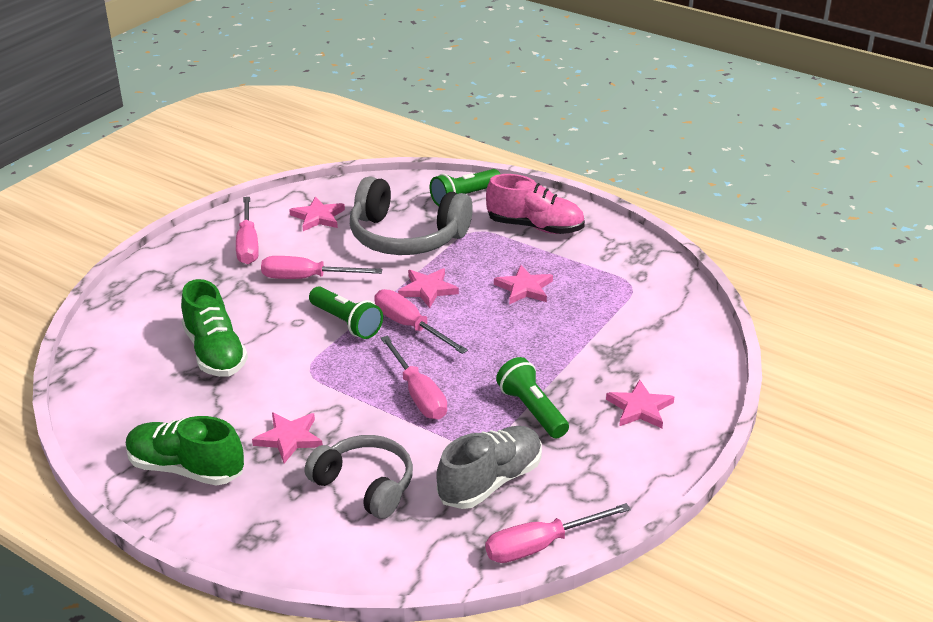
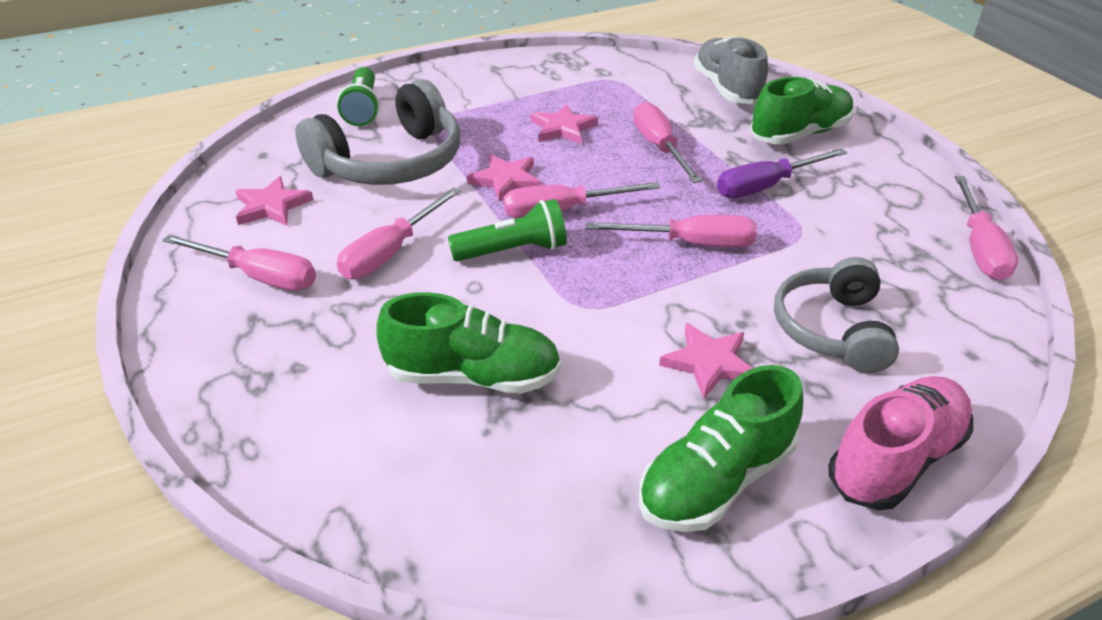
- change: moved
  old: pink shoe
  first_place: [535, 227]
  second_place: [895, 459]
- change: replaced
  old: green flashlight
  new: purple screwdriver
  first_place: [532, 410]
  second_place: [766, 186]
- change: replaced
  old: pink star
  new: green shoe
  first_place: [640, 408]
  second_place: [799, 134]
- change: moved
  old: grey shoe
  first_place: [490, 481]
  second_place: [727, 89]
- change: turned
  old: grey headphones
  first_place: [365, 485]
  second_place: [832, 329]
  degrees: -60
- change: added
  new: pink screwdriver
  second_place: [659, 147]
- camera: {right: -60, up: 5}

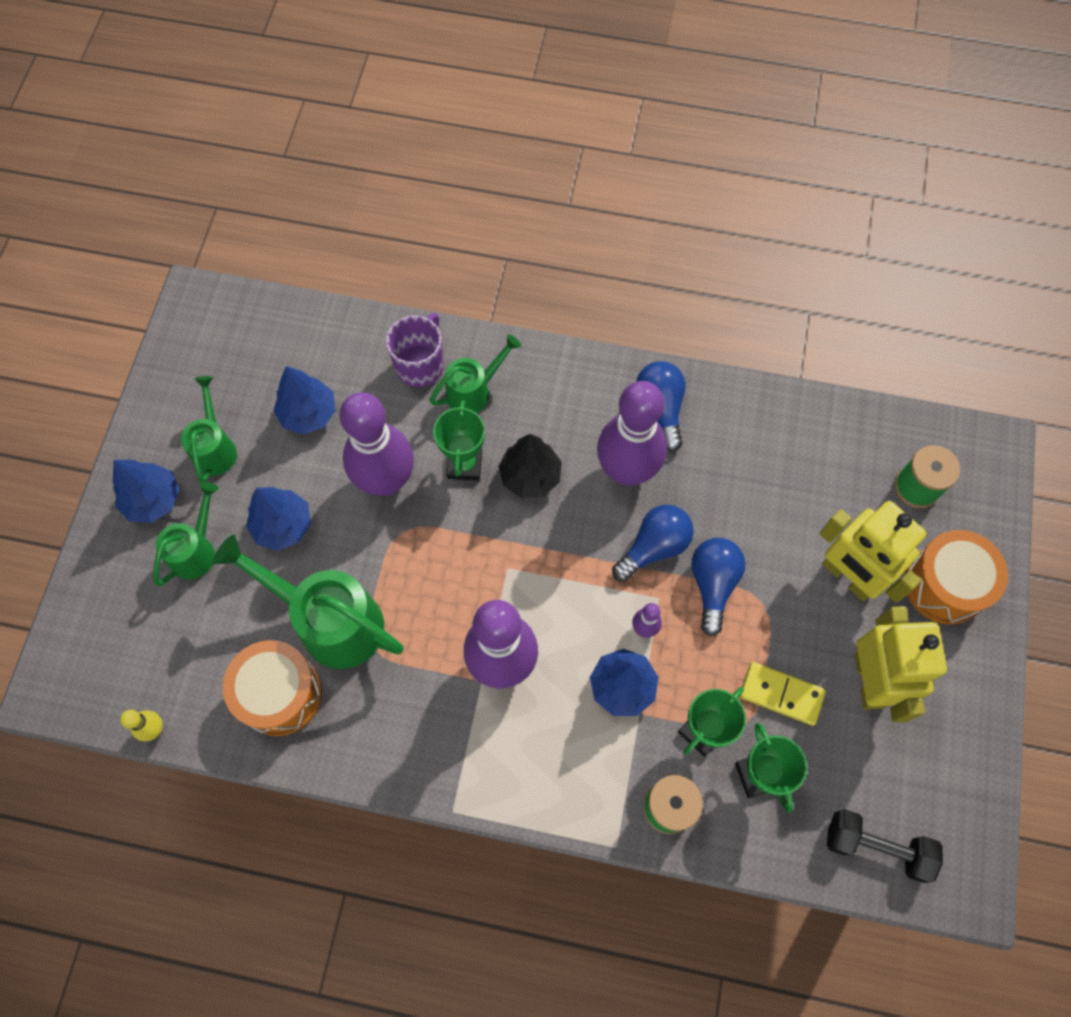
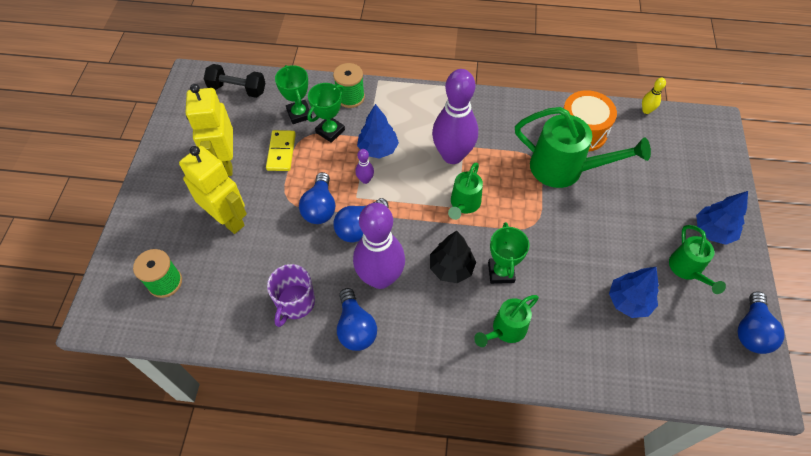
- change: moved
  old: purple mug
  first_place: [420, 365]
  second_place: [295, 303]
- change: removed
  old: purple bowling pin
  first_place: [386, 480]
- change: moved
  old: green watering can
  first_place: [196, 550]
  second_place: [464, 204]
- change: removed
  old: blue tree
  first_place: [283, 525]
- change: removed
  old: orange drum
  first_place: [944, 585]
- change: turned
  old: yellow domino
  first_place: [781, 694]
  second_place: [281, 152]
  degrees: 75
- change: added
  new: blue light bulb
  second_place: [751, 331]
- camera: {right: 175, up: -10}

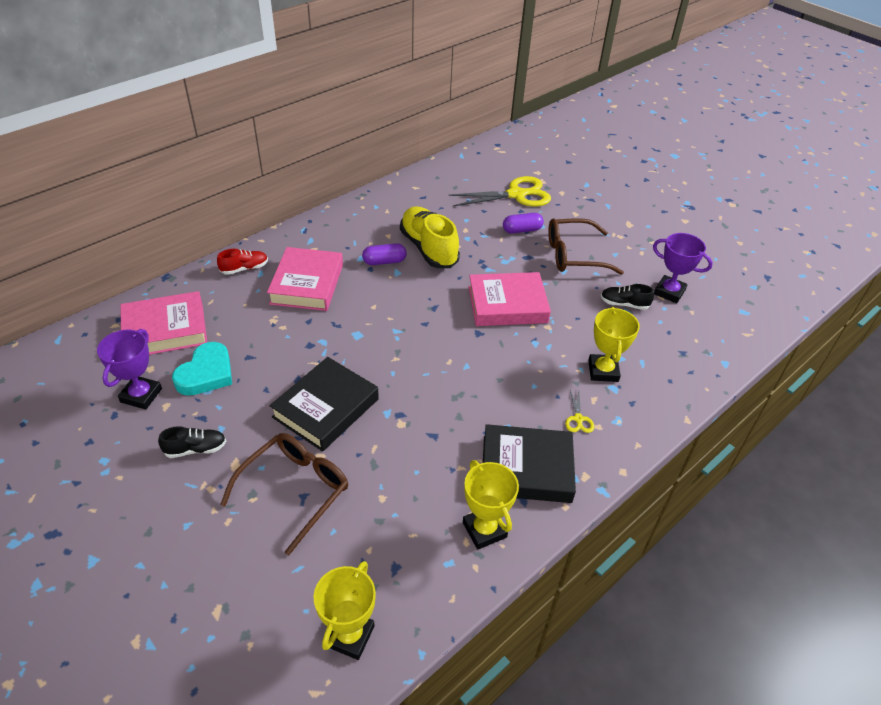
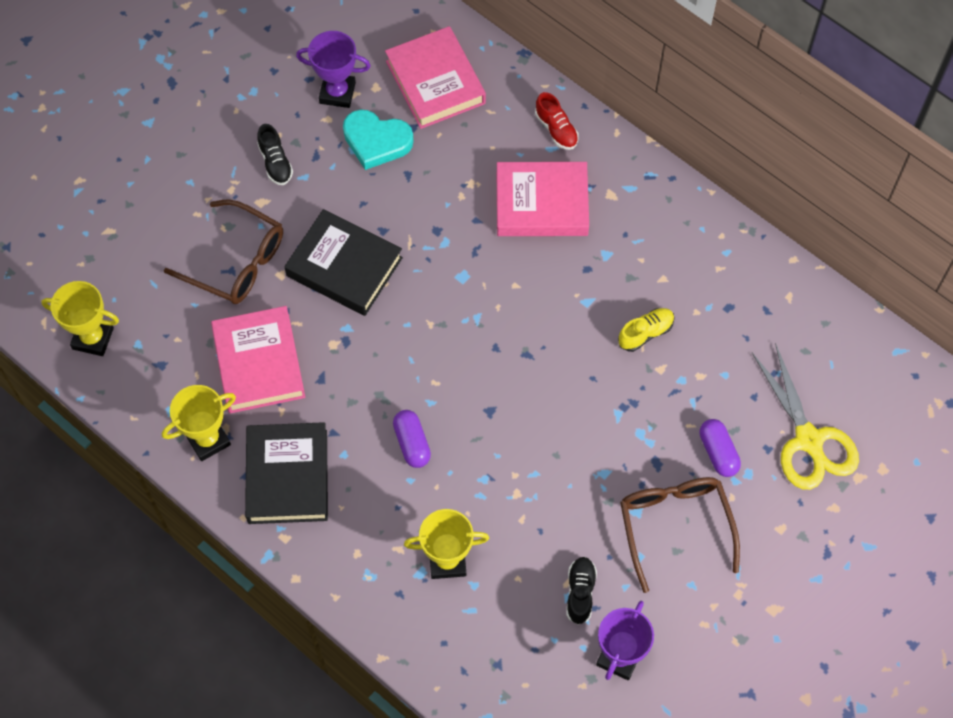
- change: resized
  old: yellow shoe
  first_place: [428, 248]
  second_place: [645, 333]
  factor: 0.51
- change: moved
  old: purple capsule
  first_place: [384, 261]
  second_place: [412, 443]
- change: moved
  old: pink book
  first_place: [507, 304]
  second_place: [259, 363]
- change: removed
  old: yellow scissors
  first_place: [578, 419]
- camera: {right: 85, up: 20}

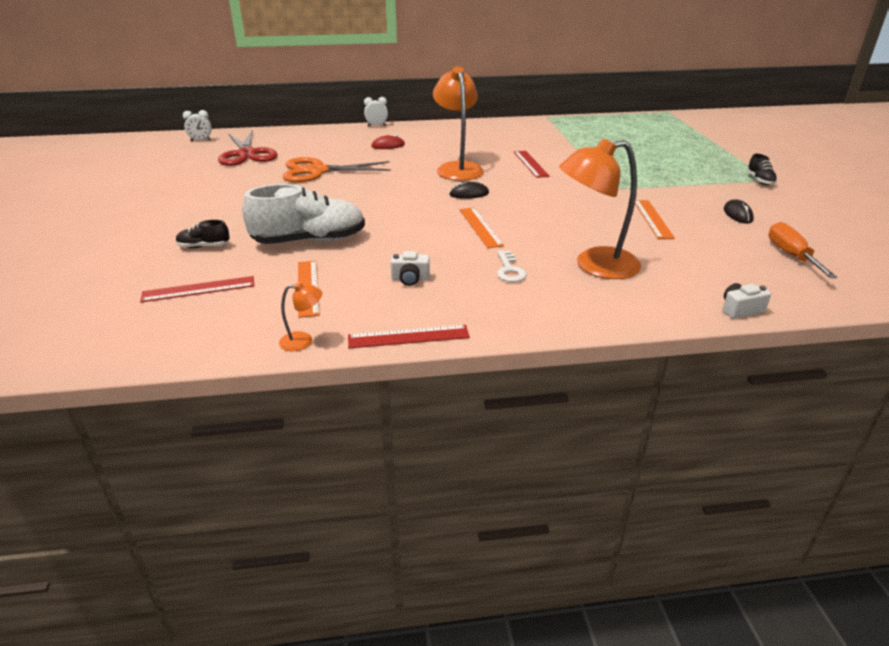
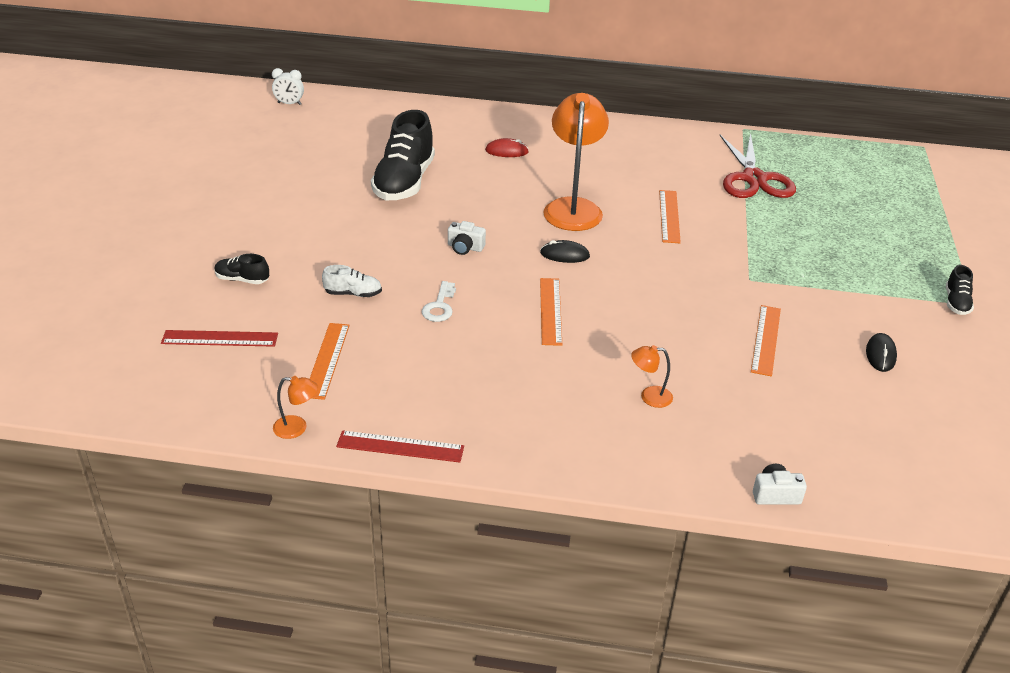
- change: removed
  old: white clock
  first_place: [376, 126]
- change: moved
  old: red scissors
  first_place: [247, 154]
  second_place: [754, 179]
- change: resized
  old: orange lamp
  first_place: [594, 266]
  second_place: [649, 396]
  factor: 0.43
- change: recoloured
  old: red ruler
  new: orange ruler
  first_place: [530, 164]
  second_place: [669, 216]
- change: replaced
  old: orange scissors
  new: black shoe
  first_place: [317, 171]
  second_place: [404, 182]
- change: resized
  old: white shoe
  first_place: [309, 241]
  second_place: [353, 293]
  factor: 0.46
- change: removed
  old: orange screwdriver
  first_place: [791, 255]
- change: moved
  old: white camera
  first_place: [410, 279]
  second_place: [465, 247]
- change: moved
  old: white key
  first_place: [509, 270]
  second_place: [439, 306]
- camera: {right: 15, up: 5}

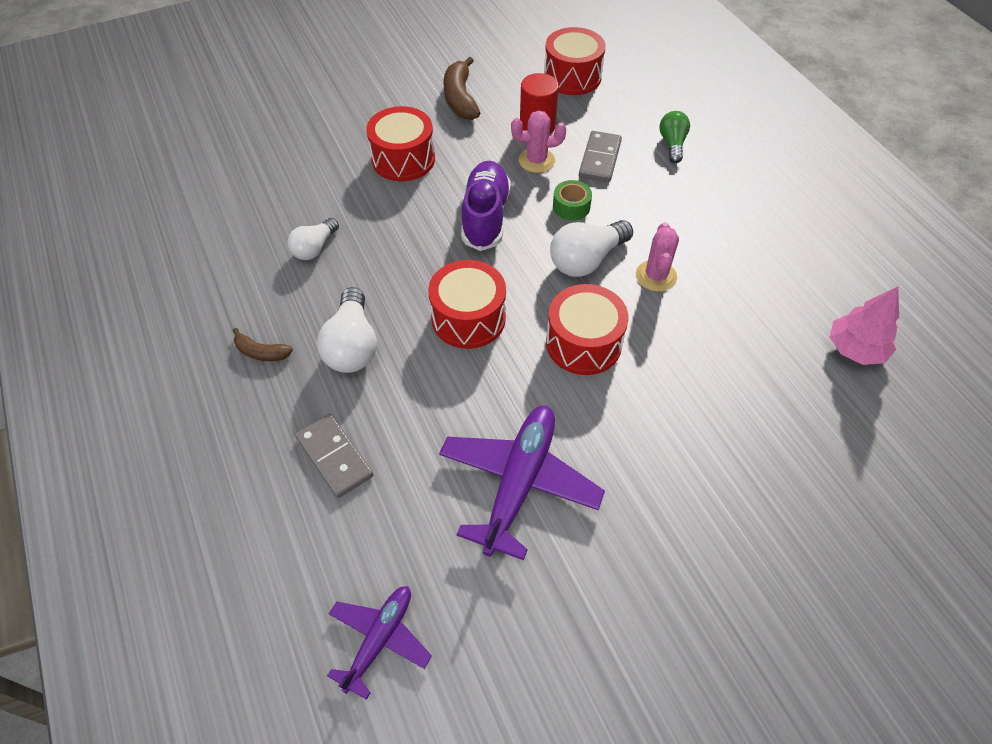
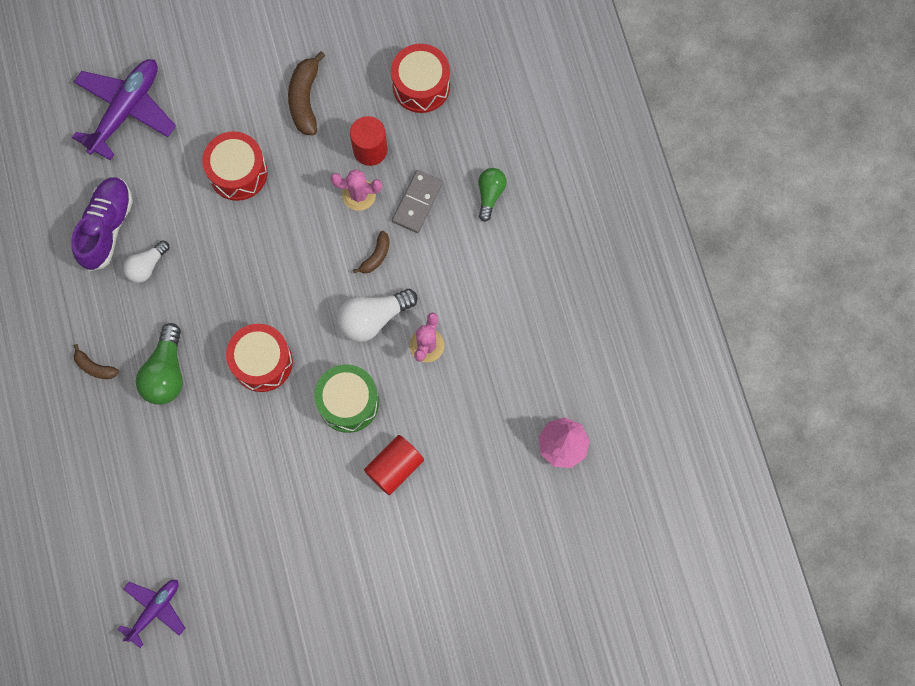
- change: moved
  old: purple shoe
  first_place: [485, 216]
  second_place: [107, 227]
- change: replaced
  old: green tape
  new: brown banana
  first_place: [571, 206]
  second_place: [376, 256]
- change: recoloured
  old: red drum
  new: green drum
  first_place: [583, 343]
  second_place: [348, 402]
- change: recoloured
  old: white light bulb
  new: green light bulb
  first_place: [352, 345]
  second_place: [166, 372]
- change: moved
  old: purple plane
  first_place: [519, 483]
  second_place: [126, 110]
- change: removed
  old: grey domino
  first_place: [335, 457]
- change: added
  new: red cylinder
  second_place: [394, 467]
- camera: {right: 10, up: 20}

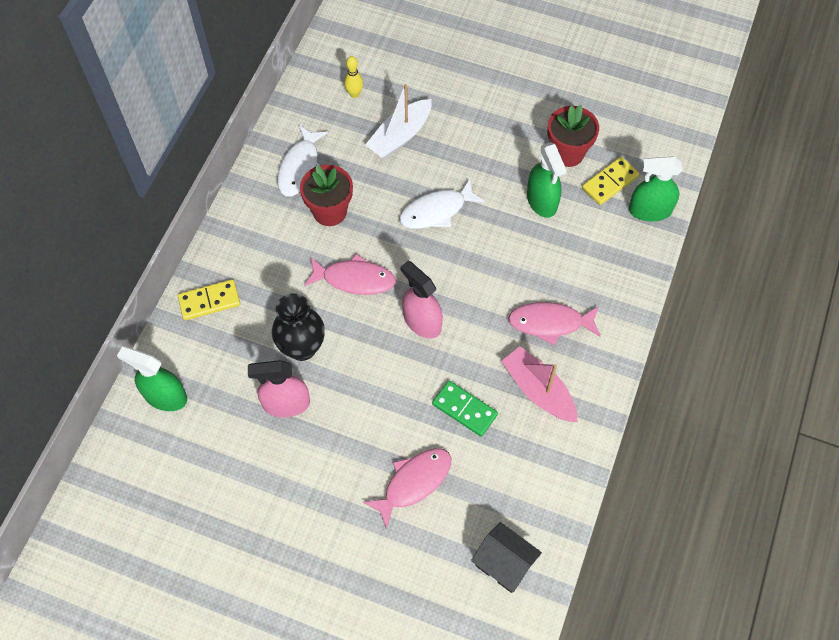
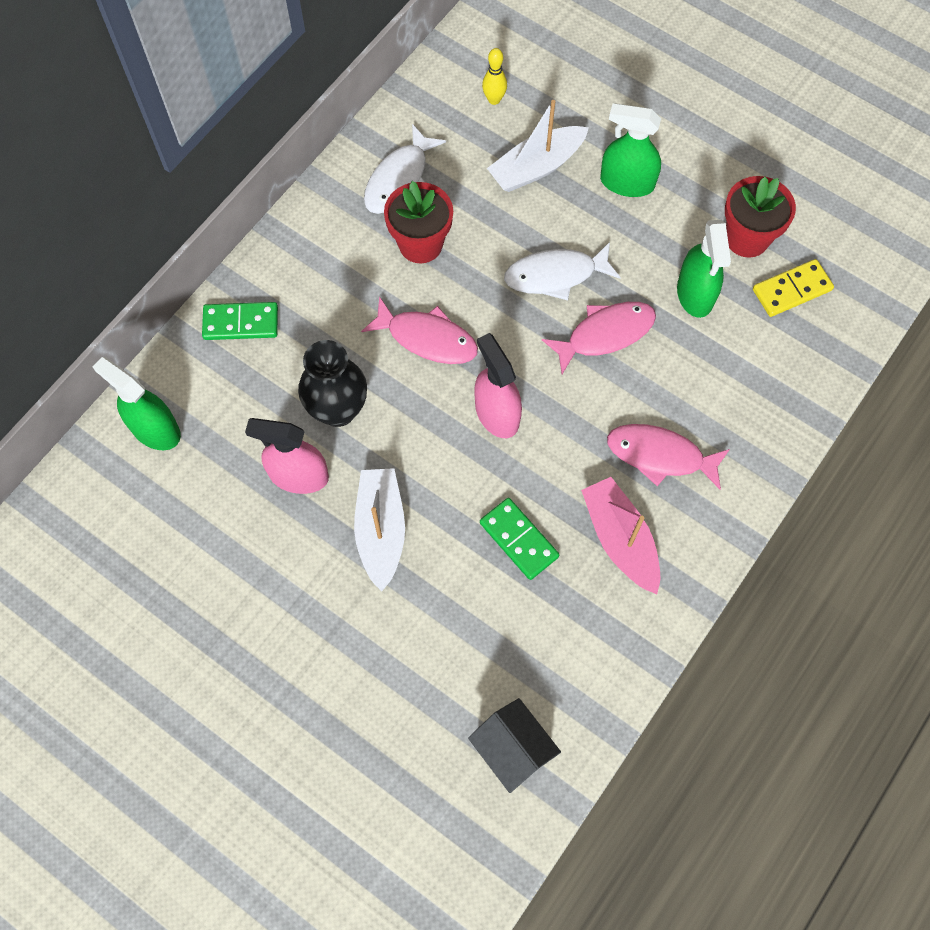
- change: moved
  old: green spray bottle
  first_place: [650, 210]
  second_place: [627, 182]
- change: recoloured
  old: yellow domino
  new: green domino
  first_place: [209, 301]
  second_place: [241, 323]
- change: moved
  old: pink fish
  first_place: [413, 482]
  second_place: [605, 334]
- change: added
  new: white boat
  second_place: [381, 530]
- camera: {right: 15, up: 5}

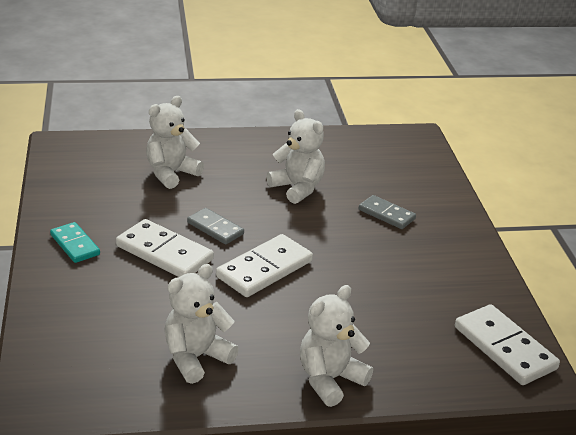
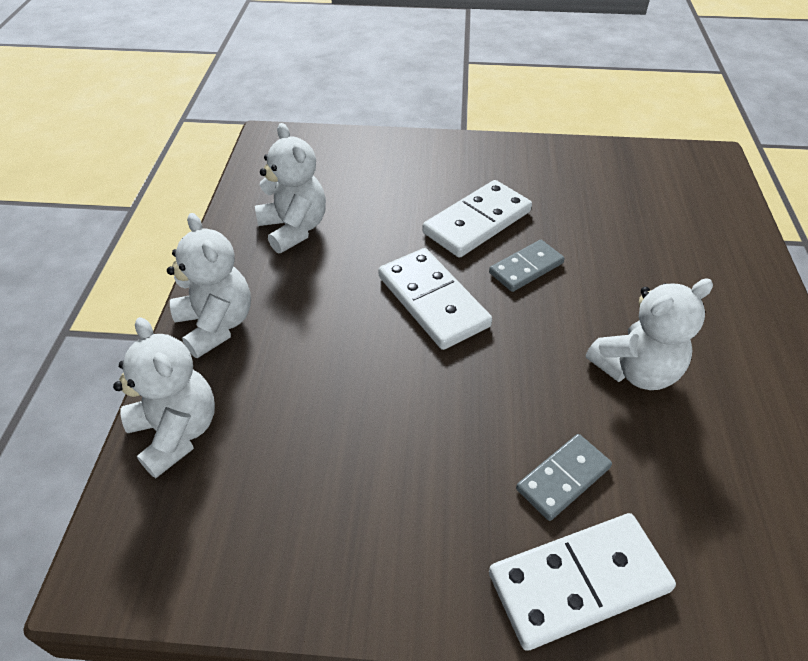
- change: moved
  old: white teddy bear
  first_place: [171, 173]
  second_place: [177, 432]
- change: removed
  old: turquoise domino
  first_place: [75, 245]
- change: moved
  old: white domino
  first_place: [505, 348]
  second_place: [578, 582]
- camera: {right: 105, up: 15}

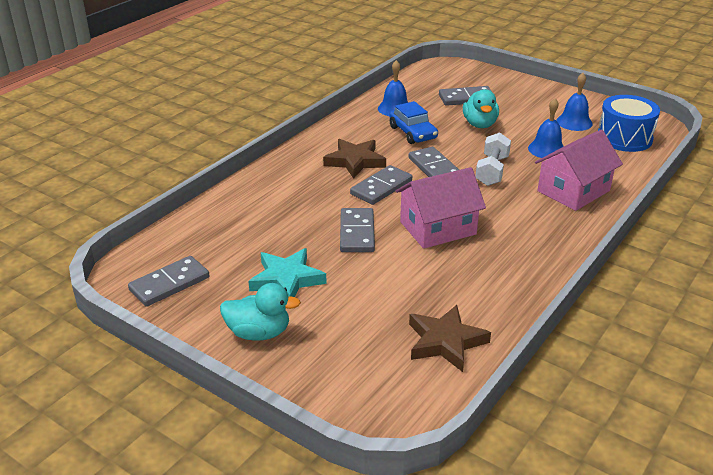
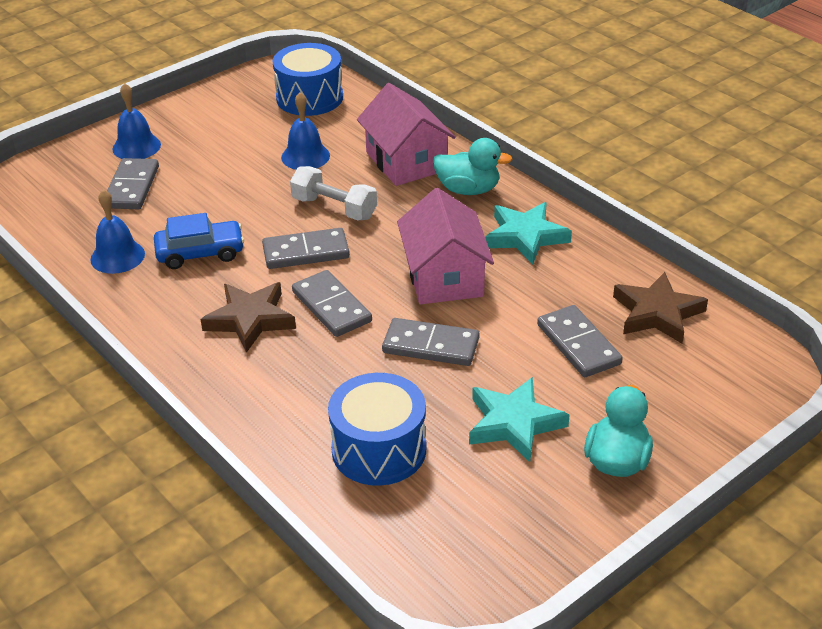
- change: moved
  old: blue bell
  first_place: [574, 122]
  second_place: [136, 147]
- change: moved
  old: turquoise duck
  first_place: [480, 124]
  second_place: [468, 190]
- change: moved
  old: grey domino
  first_place: [169, 284]
  second_place: [578, 344]
- change: added
  new: turquoise star
  second_place: [525, 237]
- change: added
  new: blue drum
  second_place: [379, 449]
- camera: {right: -75, up: 5}

